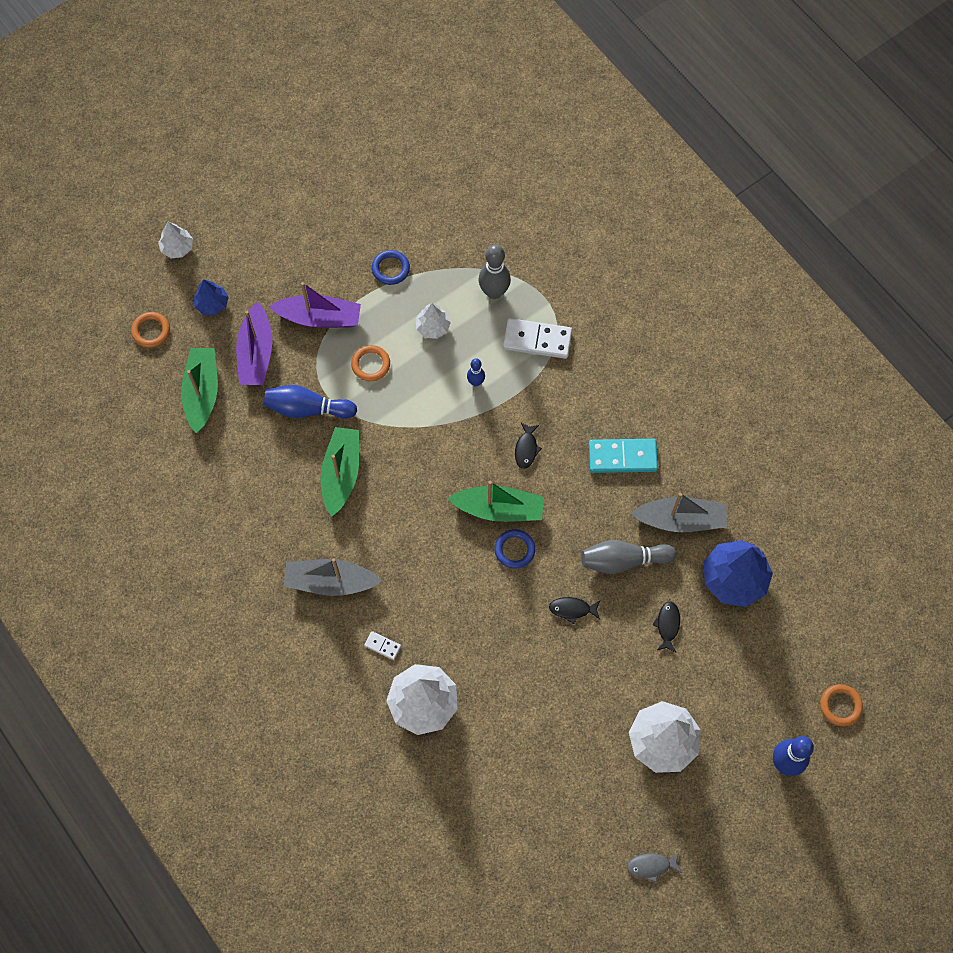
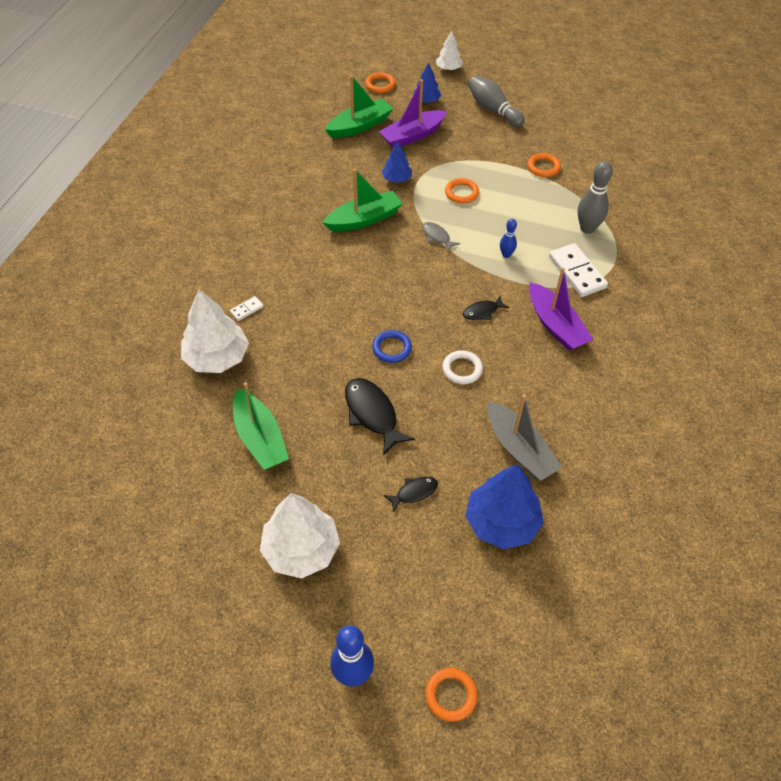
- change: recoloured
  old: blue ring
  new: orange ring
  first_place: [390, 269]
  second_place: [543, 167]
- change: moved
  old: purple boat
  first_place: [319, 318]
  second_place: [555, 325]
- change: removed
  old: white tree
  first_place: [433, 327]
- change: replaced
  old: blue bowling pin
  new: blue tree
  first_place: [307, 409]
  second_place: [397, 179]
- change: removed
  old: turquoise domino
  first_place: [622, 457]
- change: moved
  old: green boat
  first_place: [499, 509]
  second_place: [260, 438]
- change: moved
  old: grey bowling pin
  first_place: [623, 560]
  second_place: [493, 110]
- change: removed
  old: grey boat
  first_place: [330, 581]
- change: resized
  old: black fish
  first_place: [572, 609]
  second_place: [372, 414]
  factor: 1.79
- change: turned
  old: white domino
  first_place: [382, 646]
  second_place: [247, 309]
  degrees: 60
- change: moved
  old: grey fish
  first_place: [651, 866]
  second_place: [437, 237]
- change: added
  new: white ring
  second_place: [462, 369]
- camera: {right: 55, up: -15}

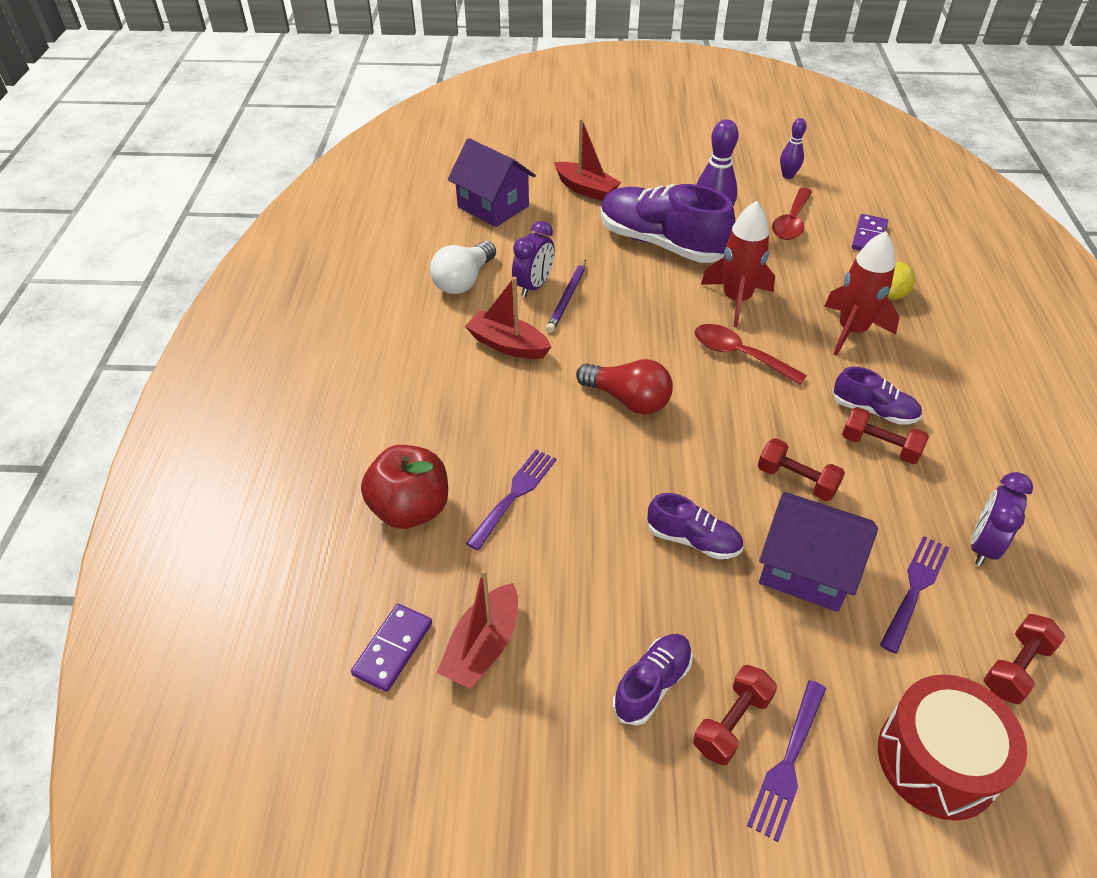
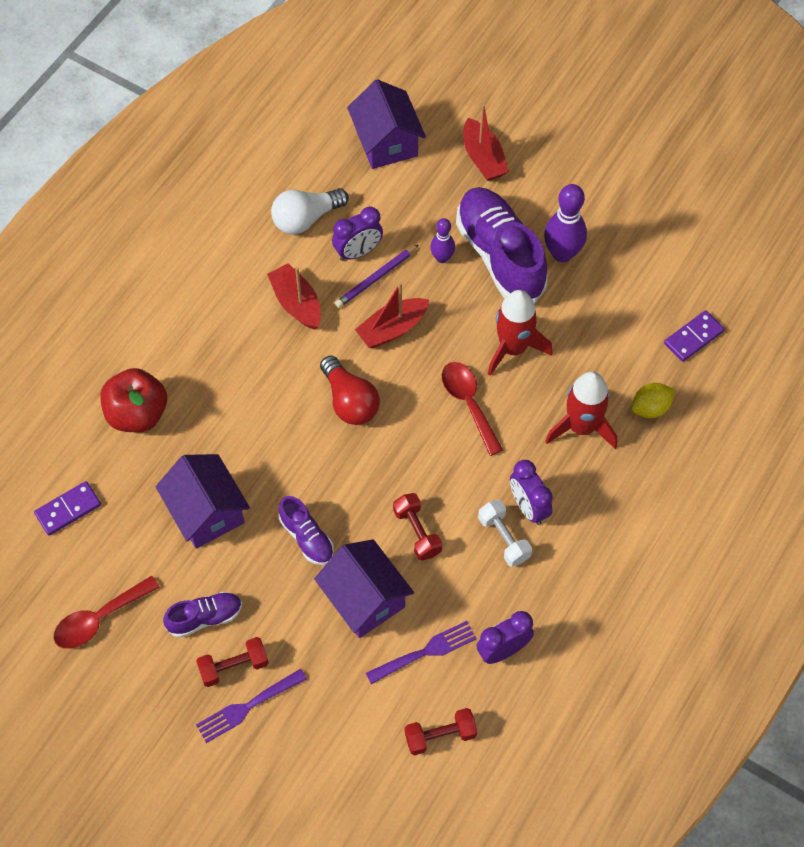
- change: moved
  old: purple bowling pin
  first_place: [788, 175]
  second_place: [442, 258]
- change: moved
  old: red spoon
  first_place: [791, 222]
  second_place: [99, 619]
- change: replaced
  old: purple shoe
  new: purple clock
  first_place: [873, 411]
  second_place: [528, 507]
- change: recoloured
  old: red dumbbell
  new: white dumbbell
  first_place: [879, 446]
  second_place: [504, 538]
- change: removed
  old: purple fork
  first_place: [514, 495]
- change: moved
  old: red boat
  first_place: [483, 646]
  second_place: [392, 329]
- change: removed
  old: red drum
  first_place: [937, 760]
- change: added
  new: purple house
  second_place: [206, 512]
- camera: {right: 30, up: 15}

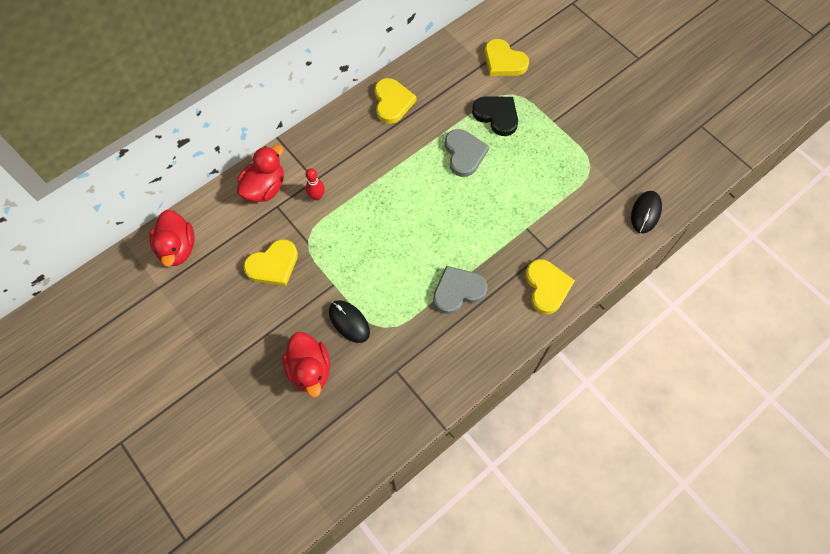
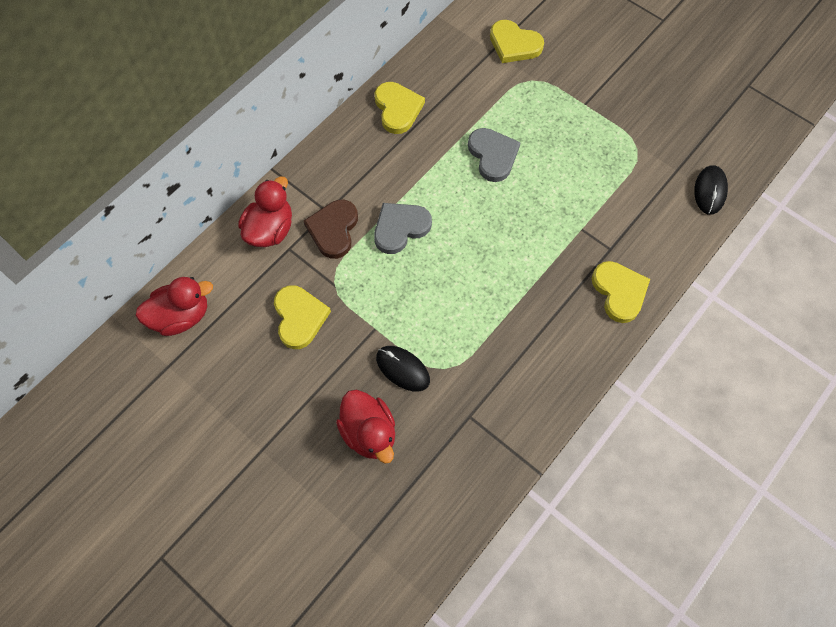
- change: removed
  old: black heart
  first_place: [497, 116]
- change: replaced
  old: red bowling pin
  new: brown heart
  first_place: [317, 196]
  second_place: [333, 230]
- change: turned
  old: red duck
  first_place: [178, 248]
  second_place: [181, 316]
  degrees: -90
- change: turned
  old: yellow heart
  first_place: [273, 265]
  second_place: [299, 317]
  degrees: -60
- change: moved
  old: grey heart
  first_place: [458, 291]
  second_place: [400, 228]
- camera: {right: -10, up: 0}

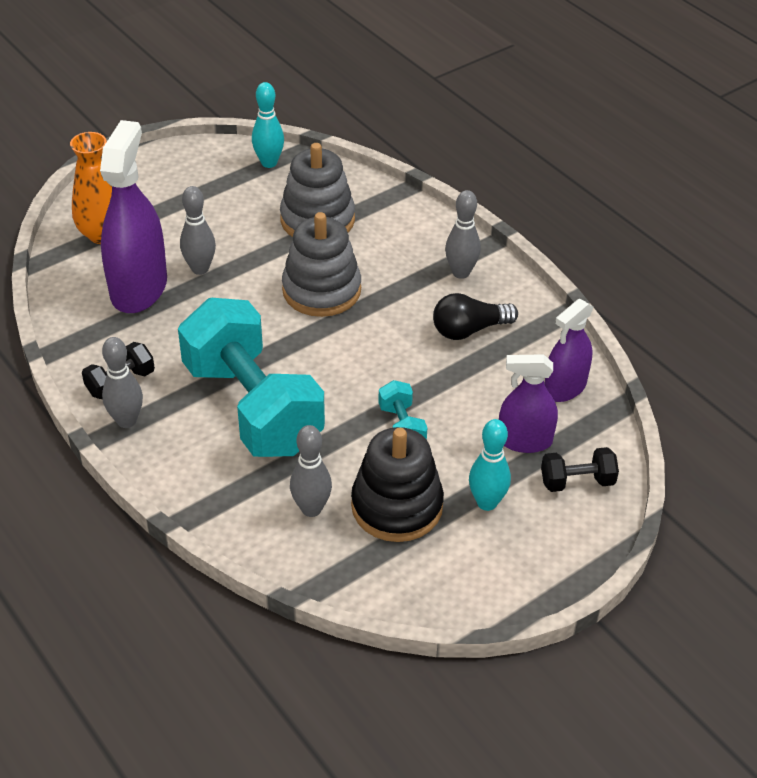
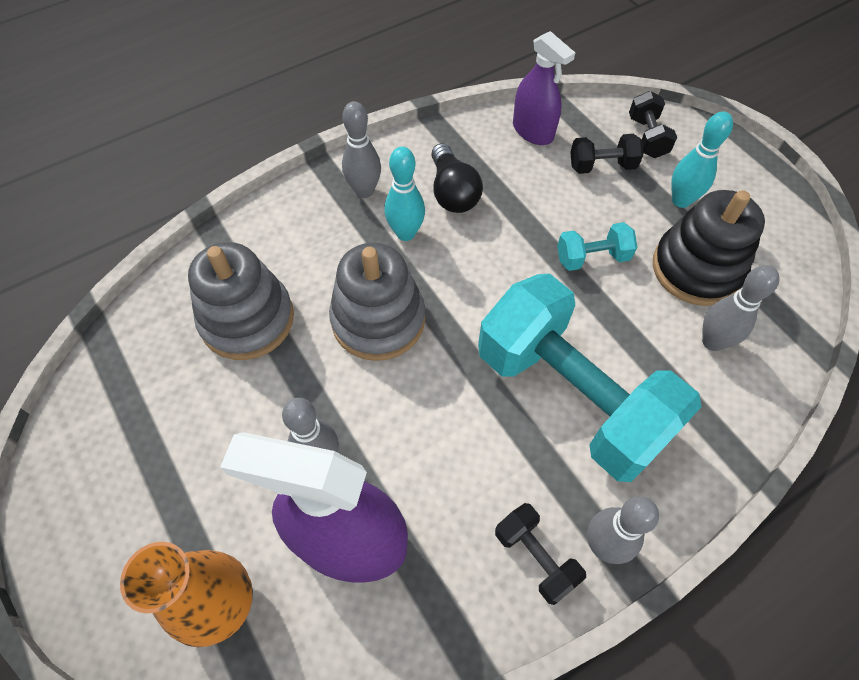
- change: moved
  old: turquoise bowling pin
  first_place: [269, 163]
  second_place: [405, 233]
- change: turned
  old: turquoise dumbbell
  first_place: [253, 407]
  second_place: [571, 396]
  degrees: 75
- change: replaced
  old: purple spray bottle
  new: black dumbbell
  first_place: [525, 441]
  second_place: [602, 166]
- camera: {right: -85, up: 15}

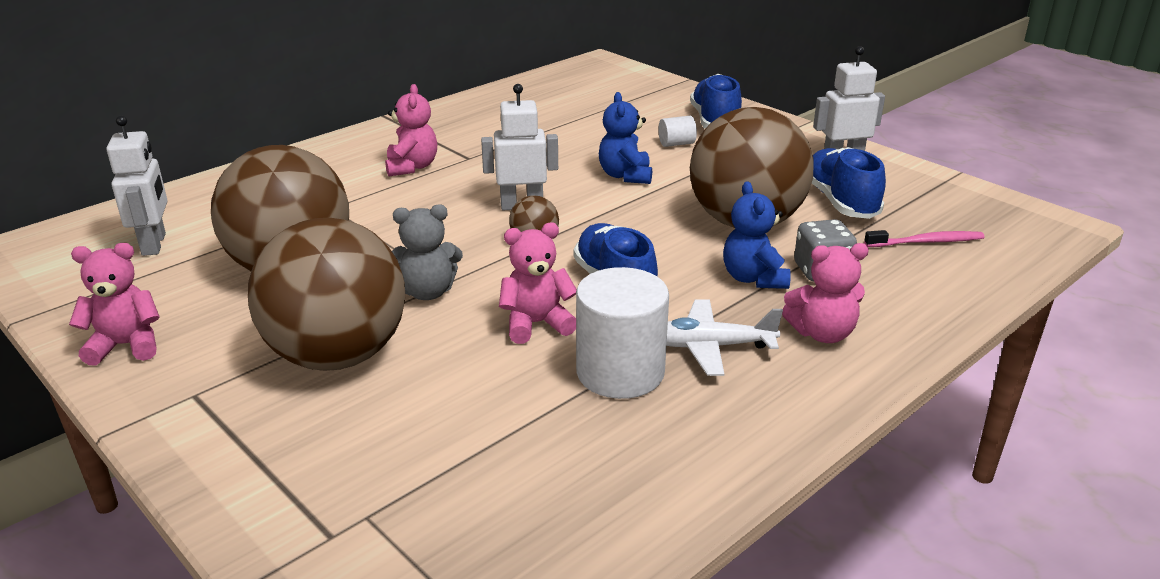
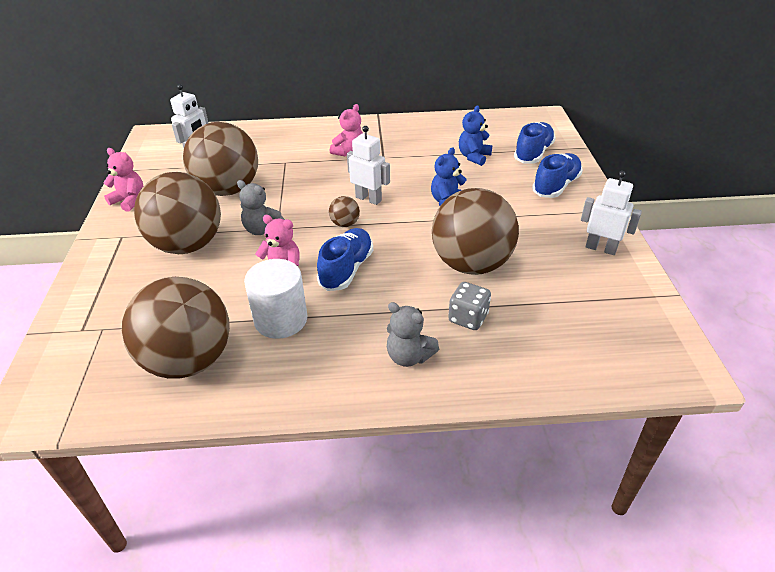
- change: removed
  old: white cylinder
  first_place: [676, 144]
- change: moved
  old: blue shoe
  first_place: [840, 201]
  second_place: [533, 153]
- change: moved
  old: blue teddy bear
  first_place: [753, 278]
  second_place: [474, 157]
- change: removed
  old: pink toothbrush
  first_place: [926, 242]
- change: recoloured
  old: pink teddy bear
  new: grey teddy bear
  first_place: [822, 333]
  second_place: [409, 356]
- change: removed
  old: white plane
  first_place: [710, 347]
- change: added
  new: brown ball
  second_place: [189, 360]
- camera: {right: 40, up: 10}

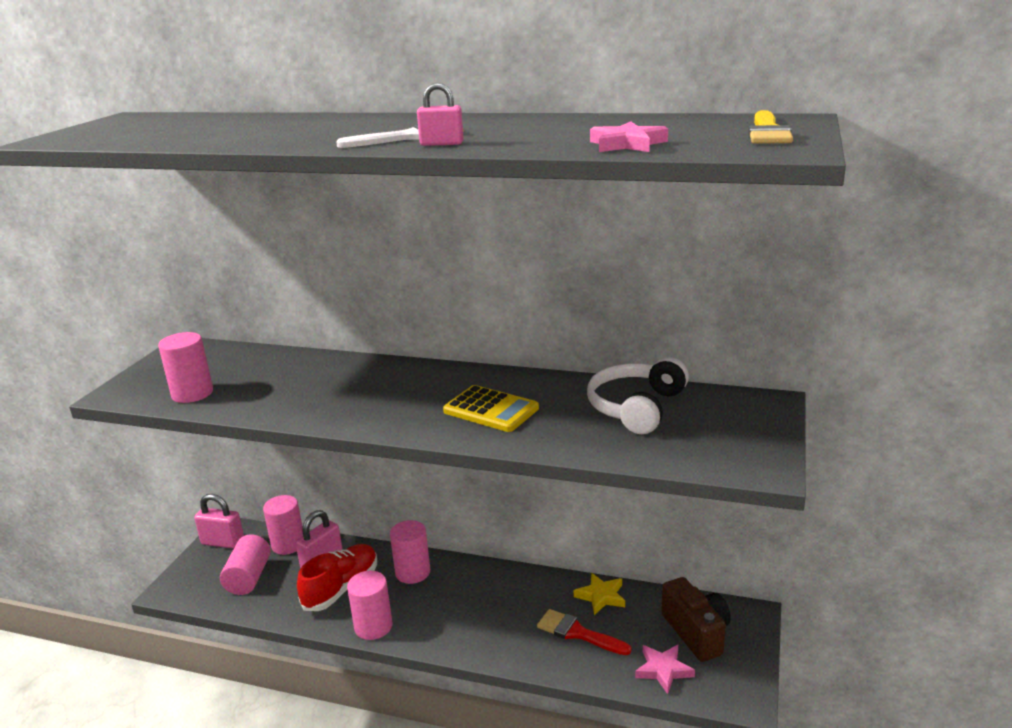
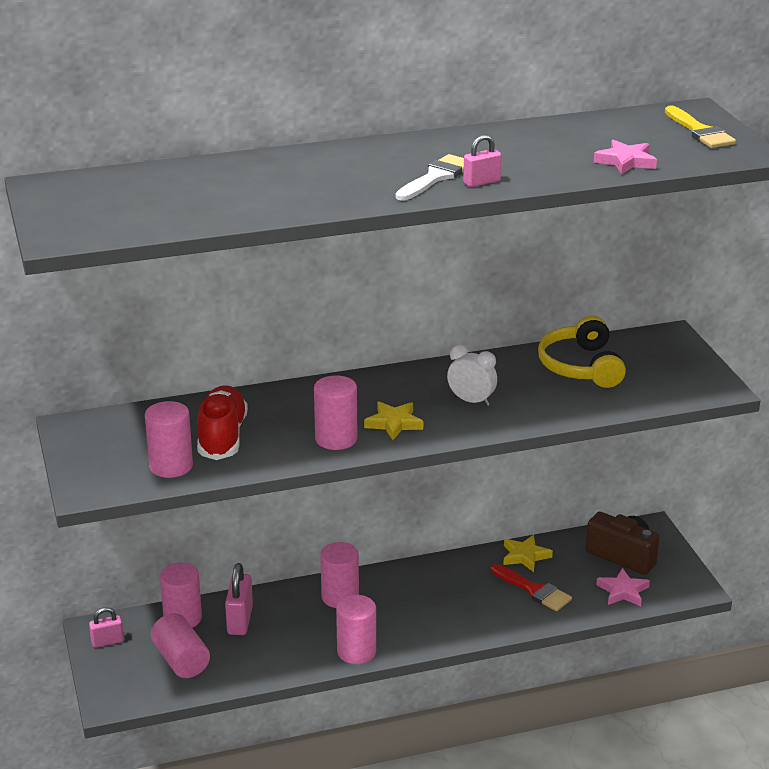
- change: recoloured
  old: white headphones
  new: yellow headphones
  first_place: [636, 407]
  second_place: [581, 366]
- change: replaced
  old: yellow calculator
  new: white clock
  first_place: [491, 410]
  second_place: [471, 401]
- change: resized
  old: pink padlock
  first_place: [223, 542]
  second_place: [107, 642]
  factor: 0.63
- change: moved
  old: red shoe
  first_place: [341, 588]
  second_place: [222, 437]
- change: turned
  old: red brush
  first_place: [577, 633]
  second_place: [534, 590]
  degrees: -135
- change: added
  new: pink cylinder
  second_place: [336, 439]
- change: added
  new: yellow star
  second_place: [394, 423]
- camera: {right: -35, up: 5}

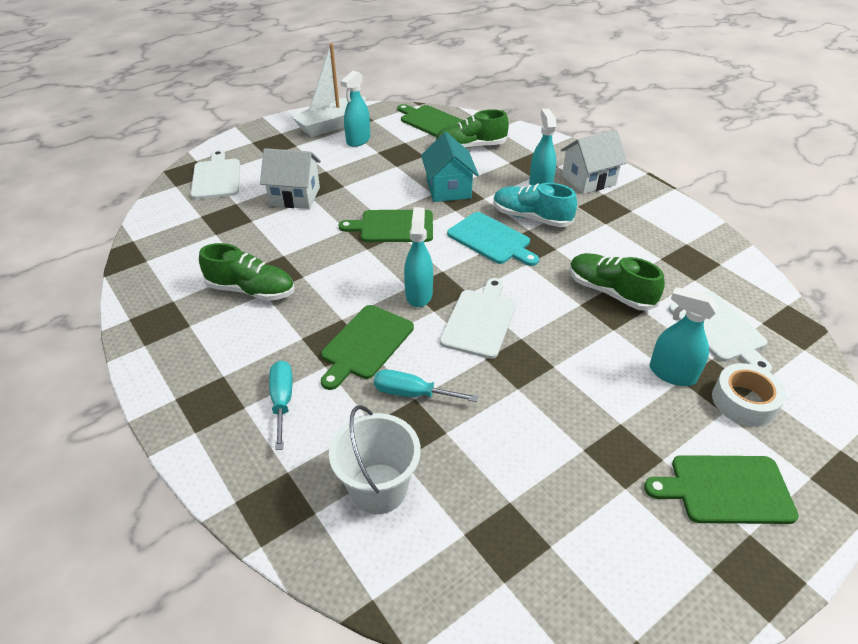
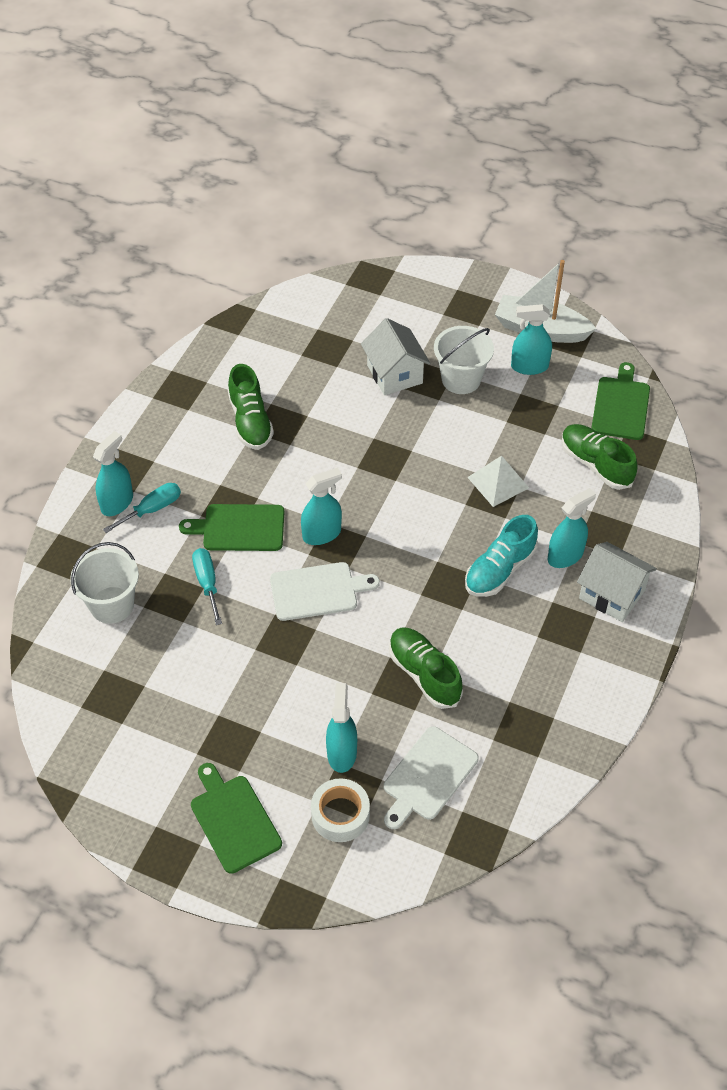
- change: replaced
  old: turquoise house
  new: white pyramid
  first_place: [448, 189]
  second_place: [498, 482]
- change: removed
  old: white cutting board
  first_place: [216, 177]
- change: turned
  old: turquoise shoe
  first_place: [531, 217]
  second_place: [500, 570]
  degrees: -135
- change: removed
  old: green cutting board
  first_place: [393, 226]
- change: removed
  old: turquoise cutting board
  first_place: [491, 239]
- change: turned
  old: green shoe
  first_place: [610, 292]
  second_place: [424, 674]
  degrees: -45
- change: added
  new: white bucket
  second_place: [461, 379]
- change: added
  new: turquoise spray bottle
  second_place: [117, 502]
- camera: {right: 60, up: 10}

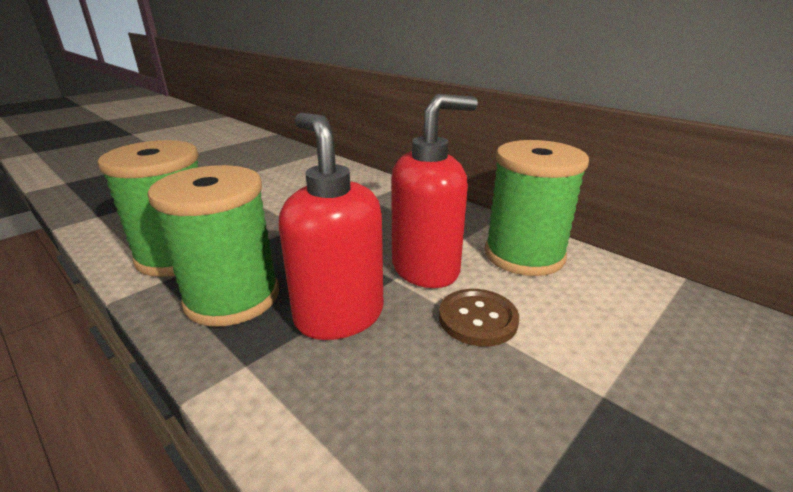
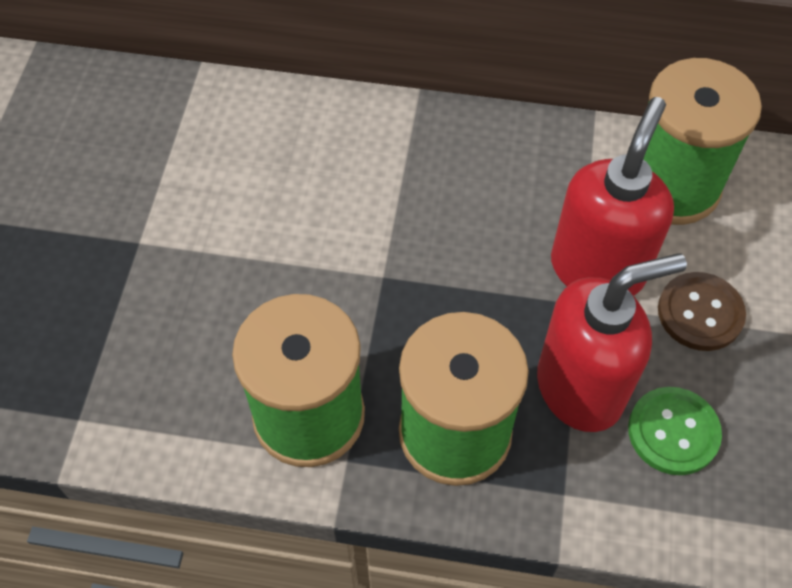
- change: turned
  old: red soap dispenser
  first_place: [339, 315]
  second_place: [581, 388]
  degrees: 135
- change: added
  new: green button
  second_place: [673, 432]
- camera: {right: -35, up: 30}

